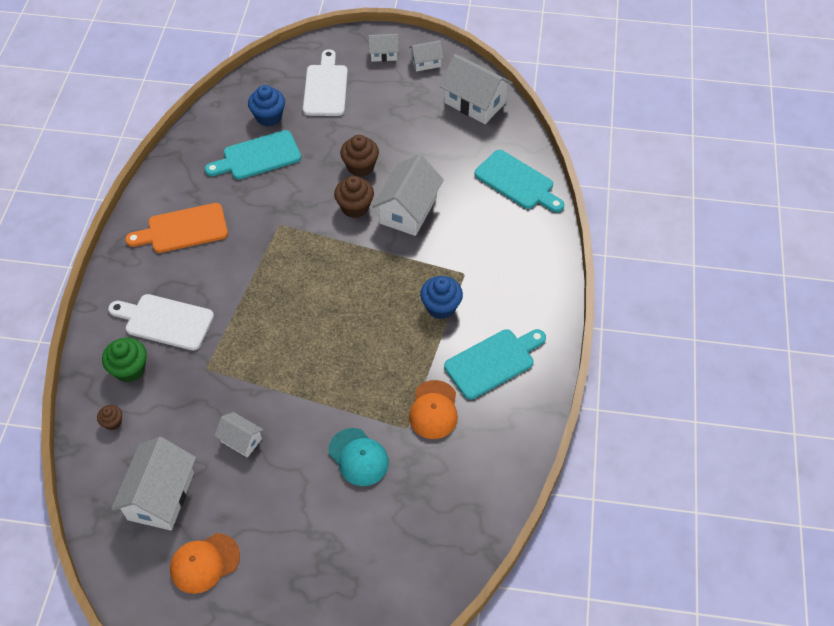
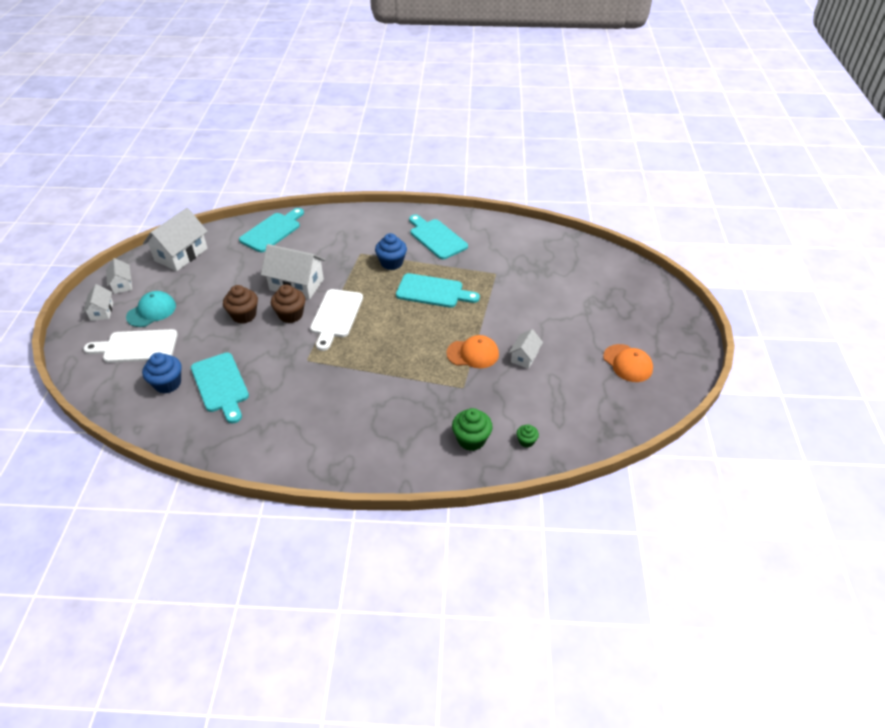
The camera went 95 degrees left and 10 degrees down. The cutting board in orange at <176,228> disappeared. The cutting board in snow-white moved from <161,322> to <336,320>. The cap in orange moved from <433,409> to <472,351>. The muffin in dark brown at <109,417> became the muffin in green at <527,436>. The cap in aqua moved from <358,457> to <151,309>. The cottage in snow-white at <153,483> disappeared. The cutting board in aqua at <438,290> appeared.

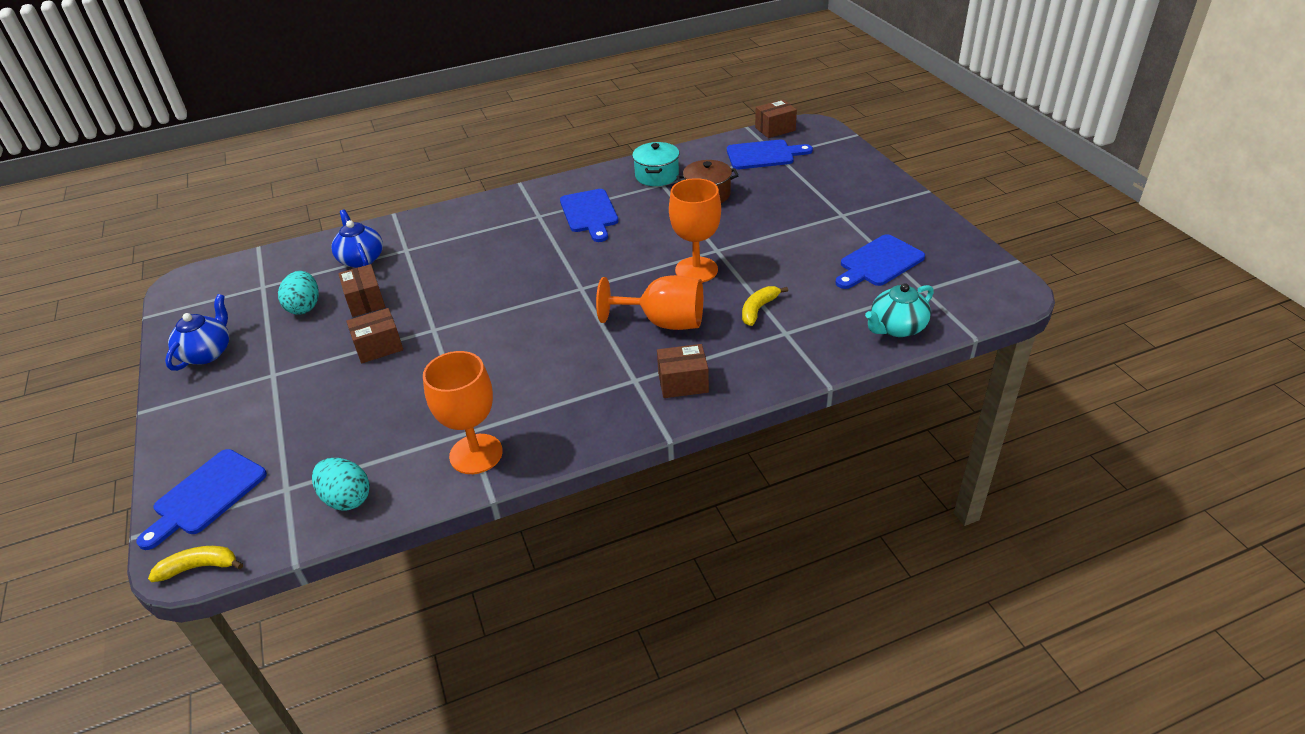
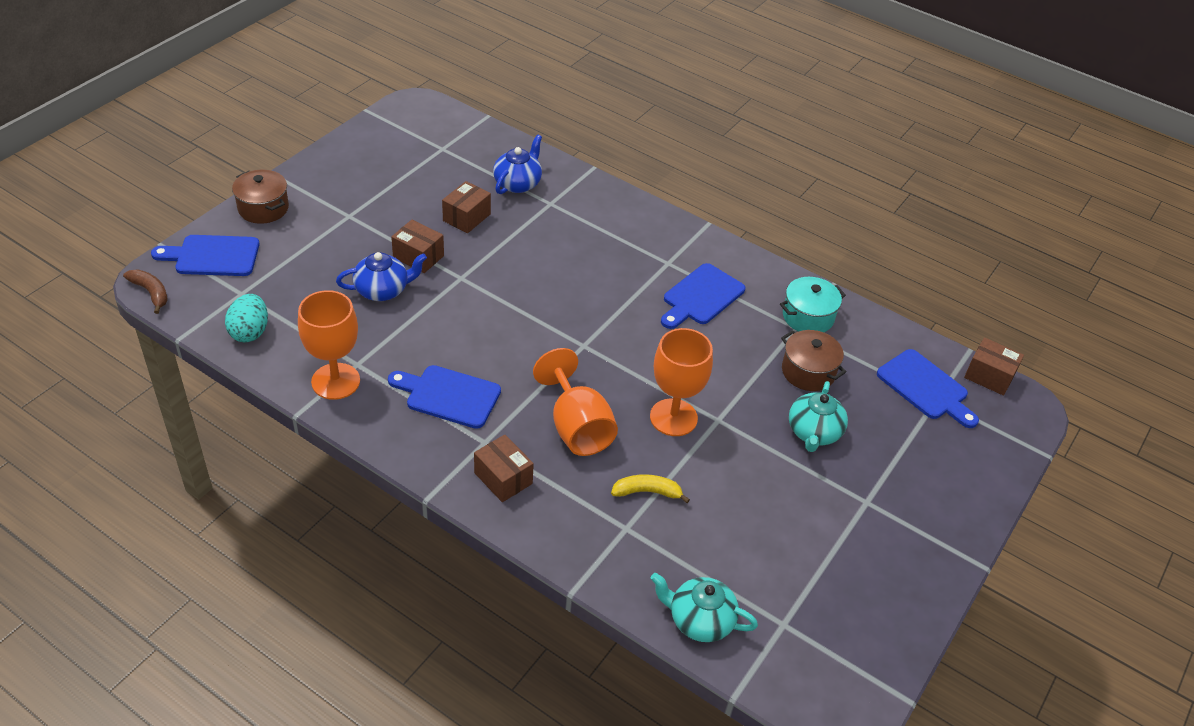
The camera went 50 degrees right and 5 degrees up. The cutting board in blue moved from <880,261> to <444,397>. The egg shape in aqua at <298,292> disappeared. The tea pot in blue moved from <197,332> to <381,276>. The banana fruit in bright yellow at <195,564> became the banana fruit in dark brown at <145,291>. The stockpot in dark brown at <260,197> appeared. The tea pot in aqua at <818,416> appeared.

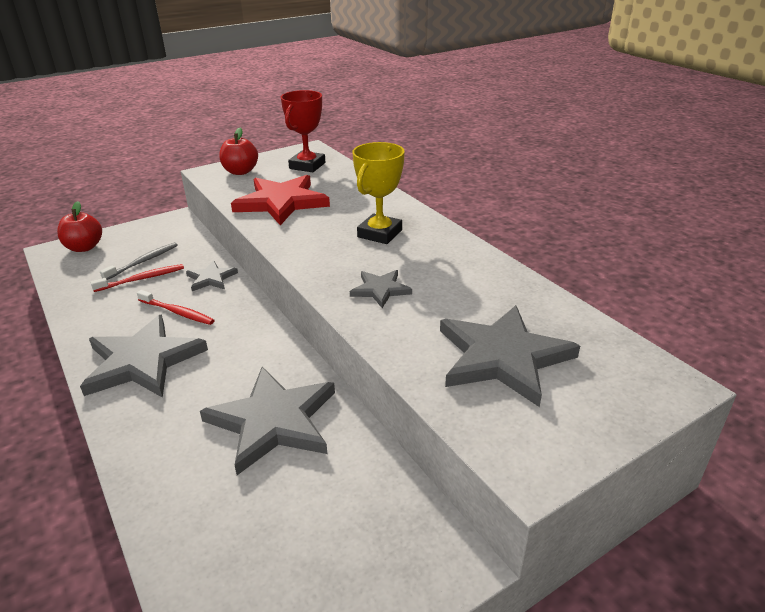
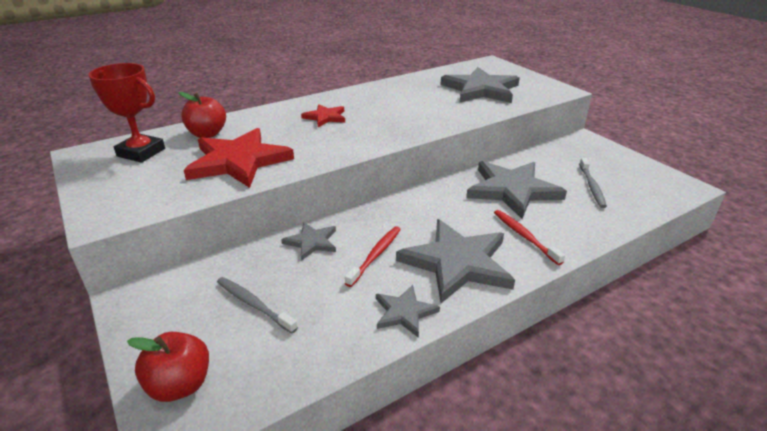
The camera went 90 degrees left and 0 degrees up. The apple fruit in scarlet moved from <238,151> to <202,115>. The prize cup in bright yellow at <378,193> was replaced by the star in scarlet at <323,115>. The tooth brush in scarlet moved from <137,278> to <529,237>. The star in ash-grey moved from <381,289> to <408,311>. The tooth brush in ash-grey at <593,183> appeared.

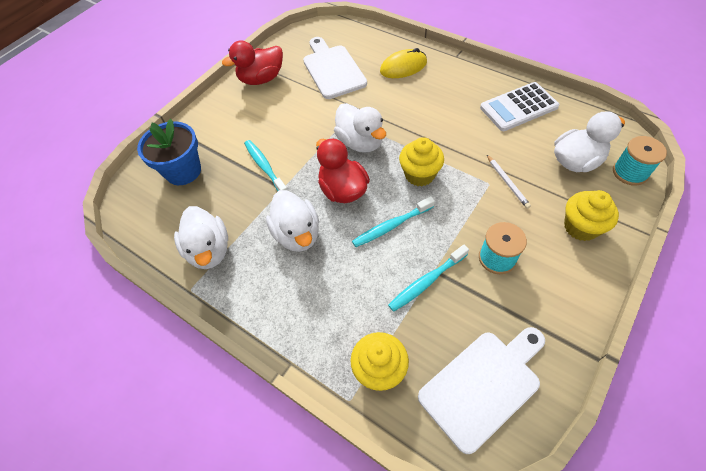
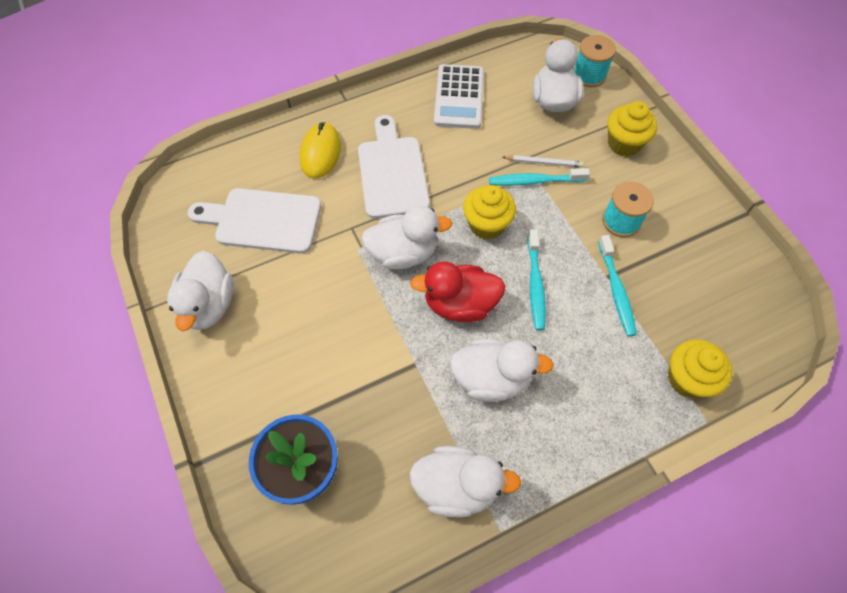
The camera went 65 degrees left and 5 degrees up. The toy duck in scarlet at <252,62> became the toy duck in snow-white at <200,291>. The tooth brush in aqua moved from <266,165> to <539,177>. The cutting board in snow-white moved from <481,390> to <394,167>.

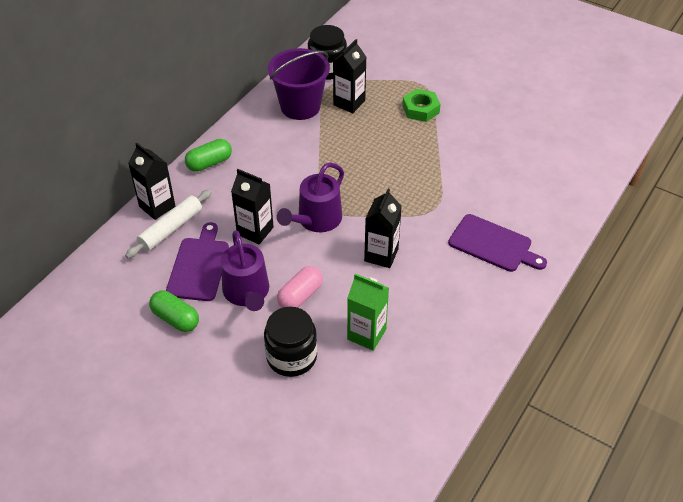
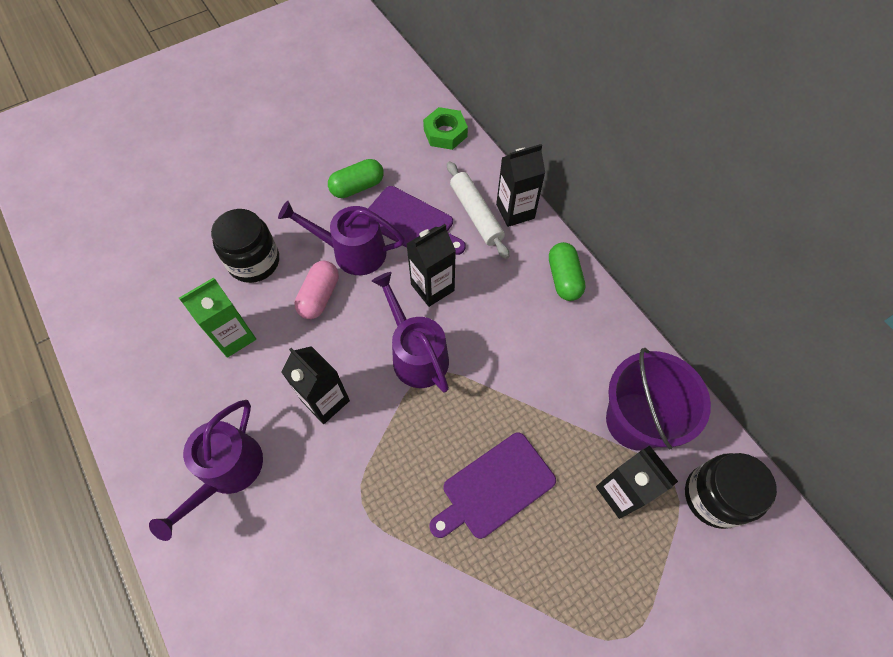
The camera went 115 degrees right and 15 degrees up. The nut in green moved from <421,105> to <445,128>. The cutting board in royal purple moved from <497,243> to <493,486>. The pill shape in rose-pink at <300,287> turned 45 degrees clockwise. The watering can in royal purple at <206,470> appeared.

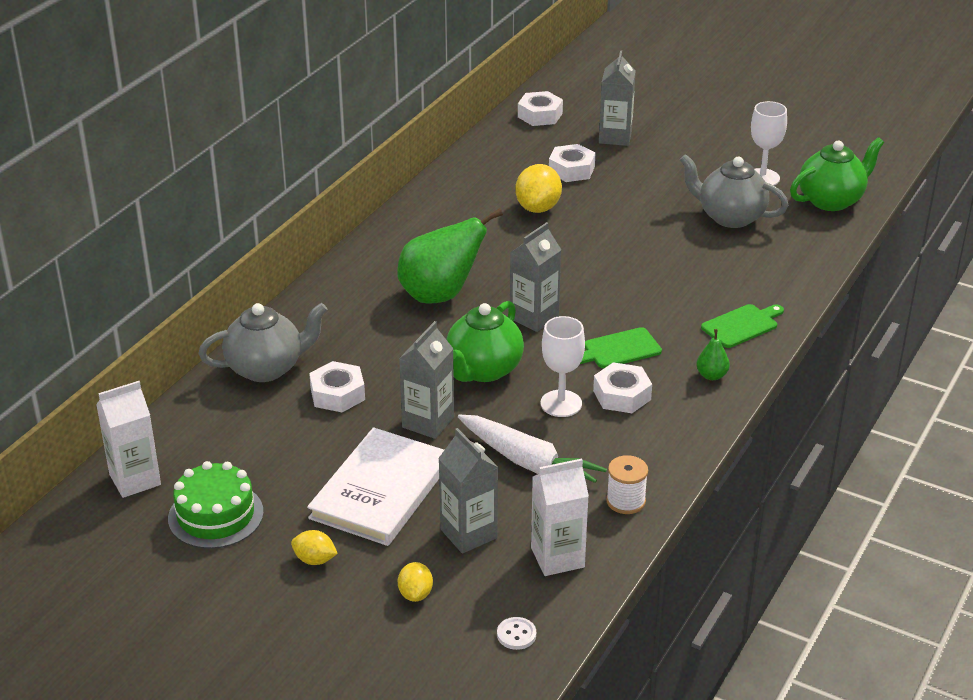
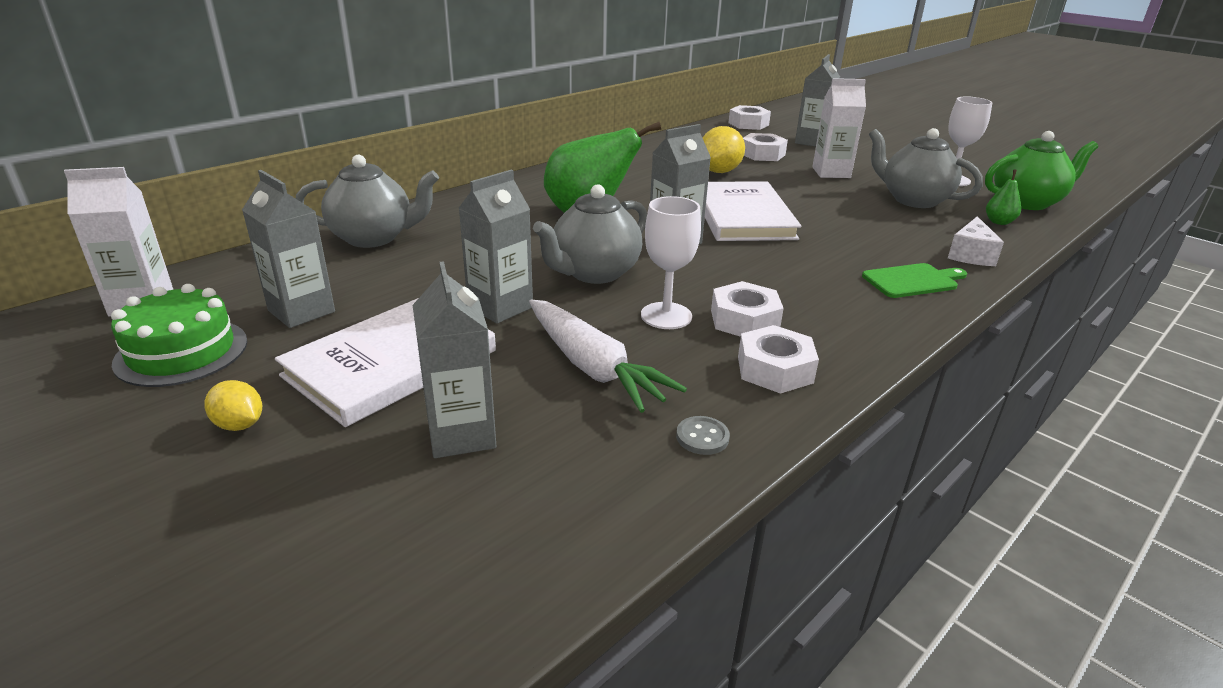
The camera went 15 degrees right and 5 degrees down. The tea pot in green at <485,341> became the tea pot in ash-grey at <590,234>. The cutting board in green at <621,347> disappeared. The toy pear in green moved from <713,354> to <1003,197>. The nut in snow-white moved from <337,386> to <778,359>. The spool in snow-white at <627,484> was replaced by the button in ash-grey at <703,435>. The carton in snow-white moved from <560,517> to <839,128>. The lemon in bright yellow at <415,582> disappeared. The button in snow-white at <516,633> disappeared. The carton in ash-grey at <288,249> appeared. The hardcover in snow-white at <753,211> appeared. The cheese wedge in snow-white at <976,241> appeared.

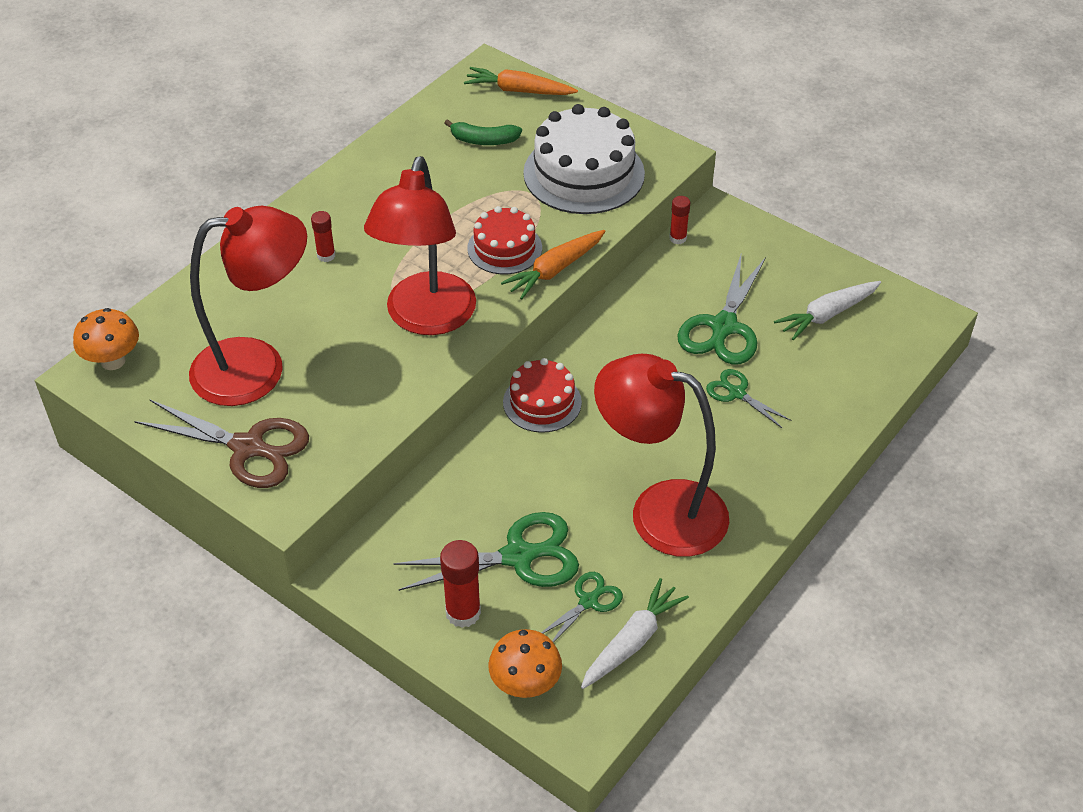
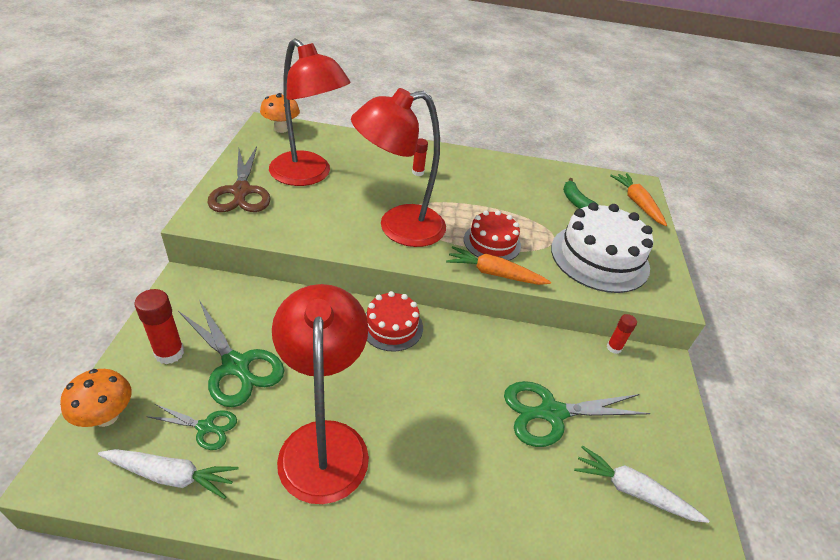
The camera went 55 degrees right and 5 degrees down. The shears in green at <748,398> disappeared.

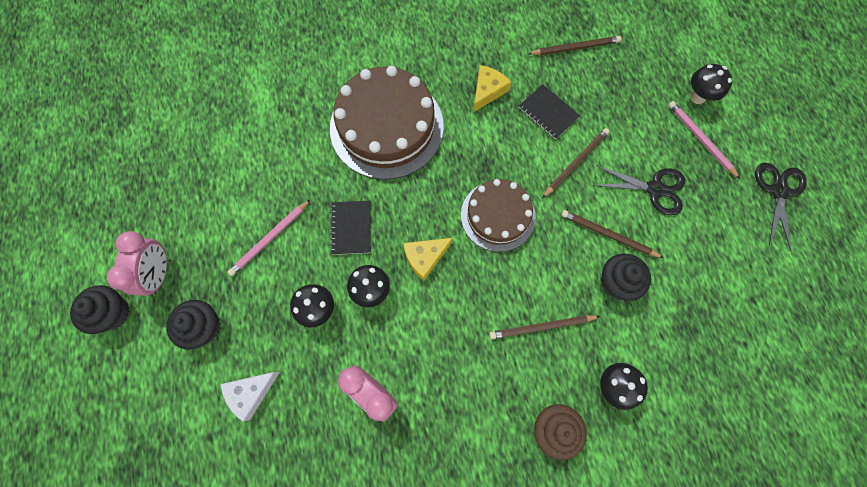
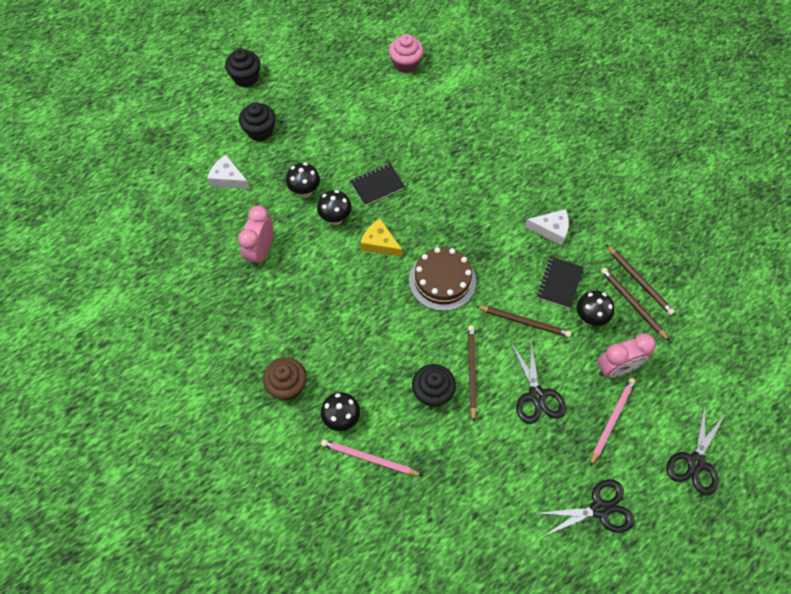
The camera went 65 degrees right and 10 degrees down. The fungus in jet-black moved from <711,84> to <595,308>. The cheese wedge in bright yellow at <492,88> became the cheese wedge in snow-white at <547,227>. The cake in dark brown at <387,123> disappeared. The lead pencil in rose-pink moved from <269,237> to <372,457>. The alarm clock in rose-pink moved from <137,263> to <627,355>. The lead pencil in dark brown moved from <544,327> to <635,304>. The muffin in rose-pink at <406,53> appeared. The shears in jet-black at <696,449> appeared.

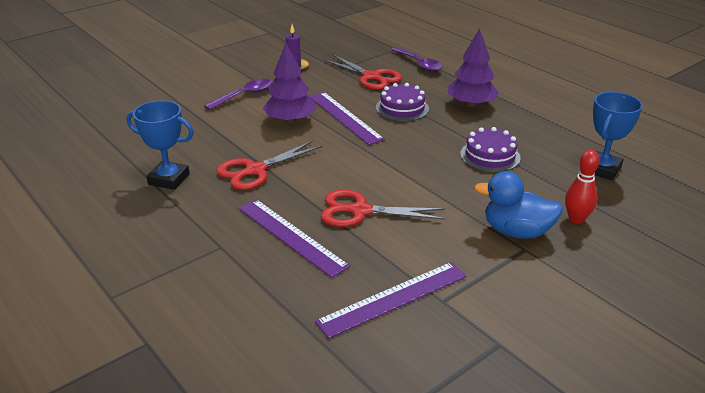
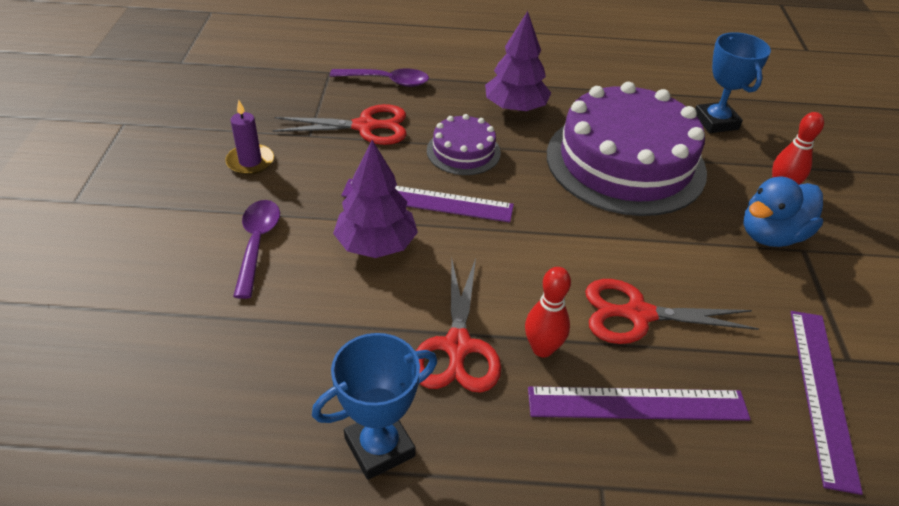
The camera went 50 degrees left and 10 degrees up. The cake in royal purple at <490,149> changed to 2.13 times the size. The shears in scarlet at <383,208> turned 45 degrees clockwise. The skittle in scarlet at <548,312> appeared.

